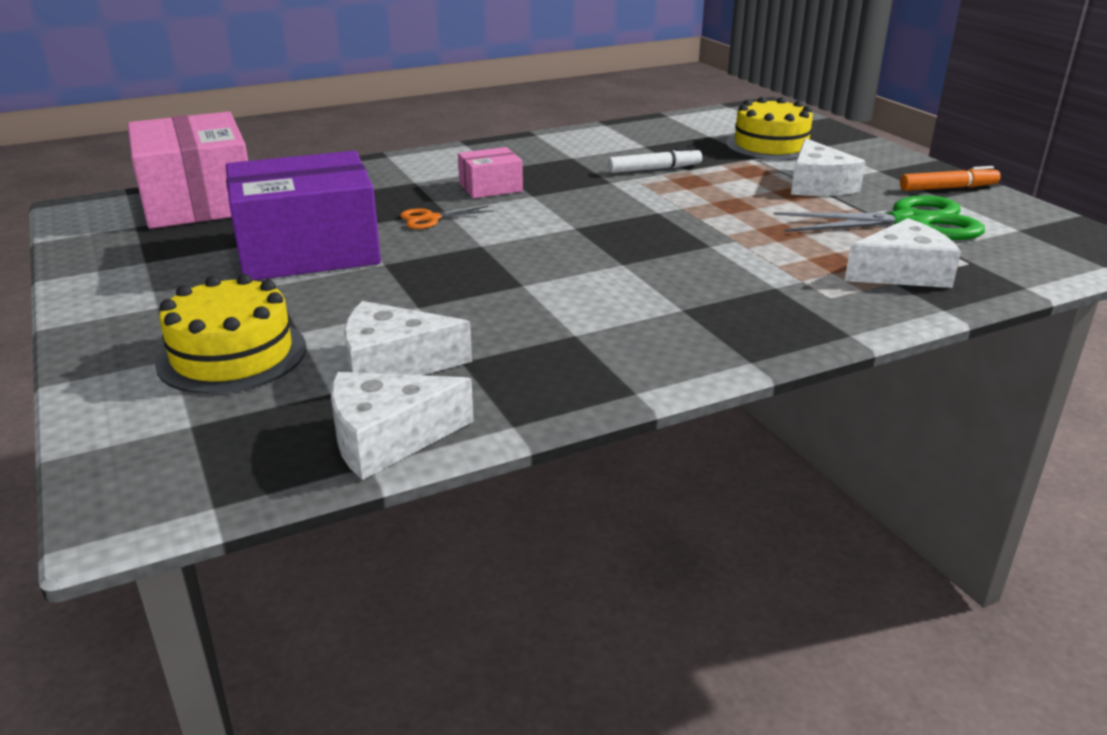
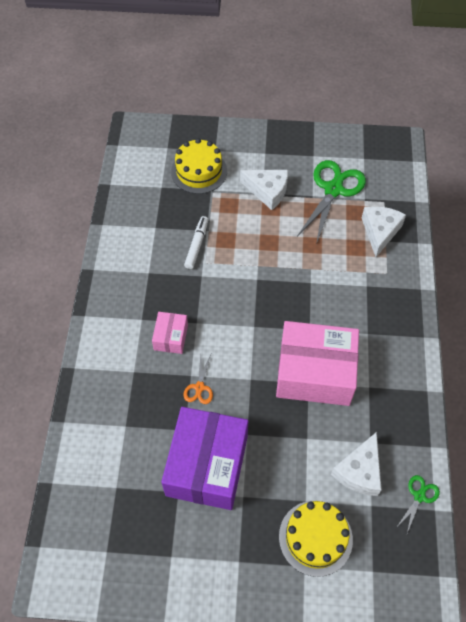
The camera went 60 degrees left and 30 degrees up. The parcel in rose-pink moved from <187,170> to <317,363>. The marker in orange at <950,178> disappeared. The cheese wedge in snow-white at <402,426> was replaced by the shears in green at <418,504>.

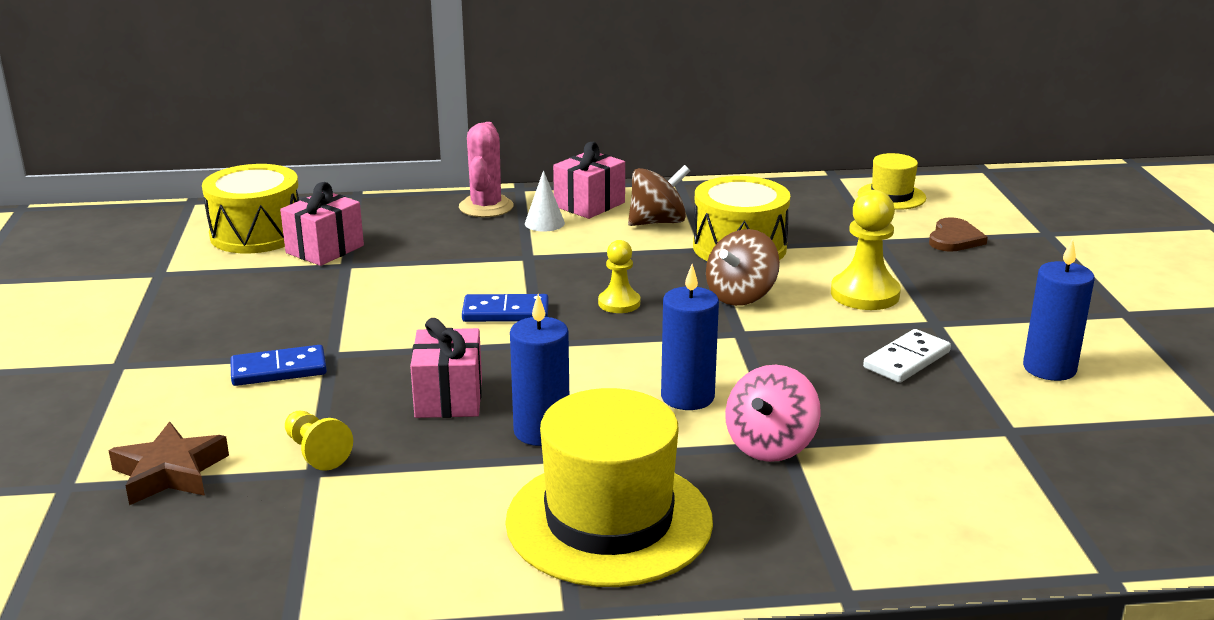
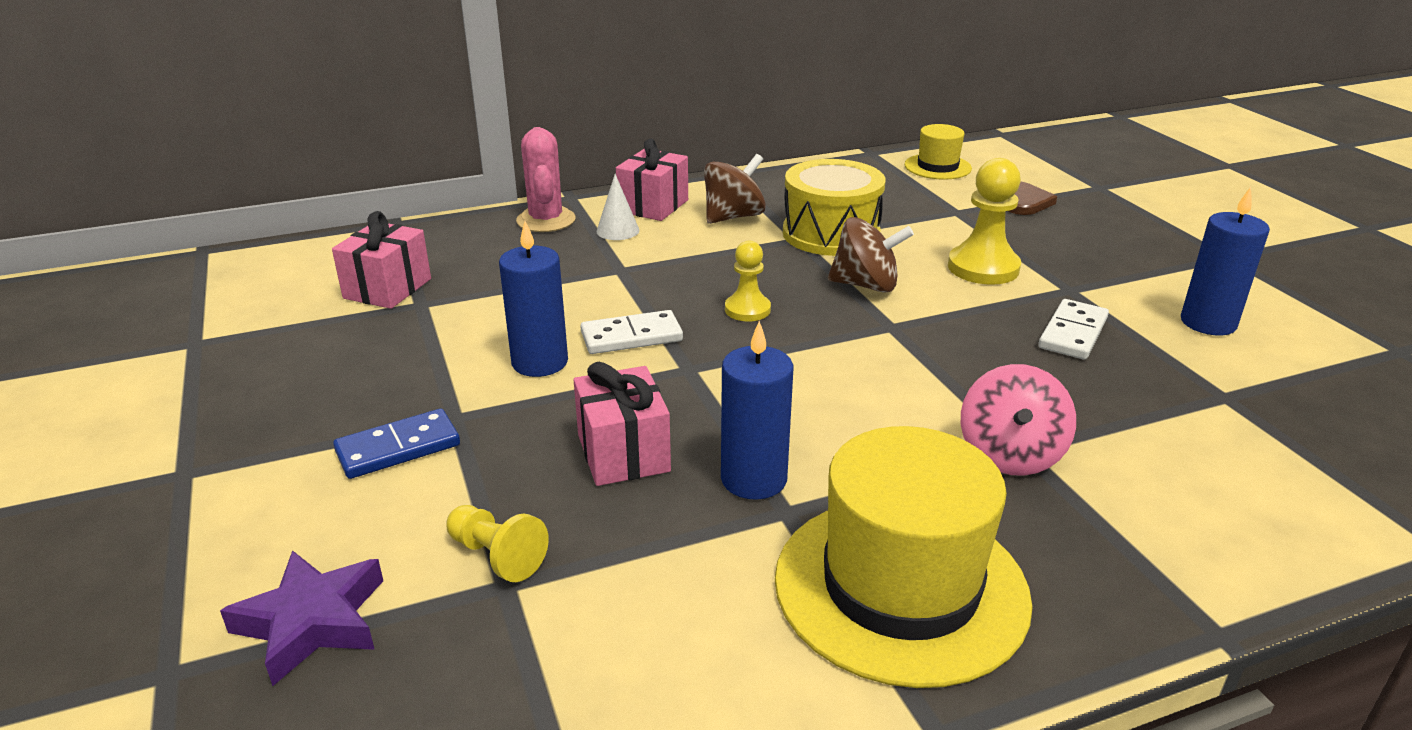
The camera went 15 degrees left and 5 degrees up. The toy drum in bright yellow at <250,208> disappeared. The toy top in dark brown at <743,267> turned 105 degrees counterclockwise. The candle in blue moved from <690,337> to <533,299>. The domino tile in blue at <505,308> became the domino tile in snow-white at <631,332>. The star in dark brown at <168,463> became the star in royal purple at <301,618>.

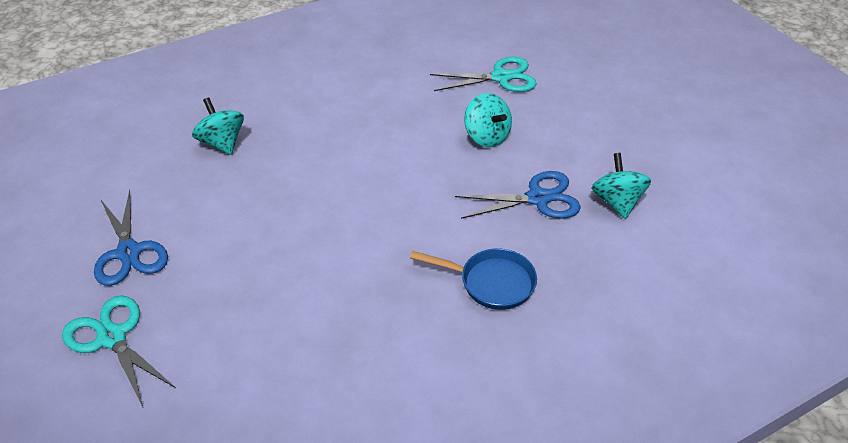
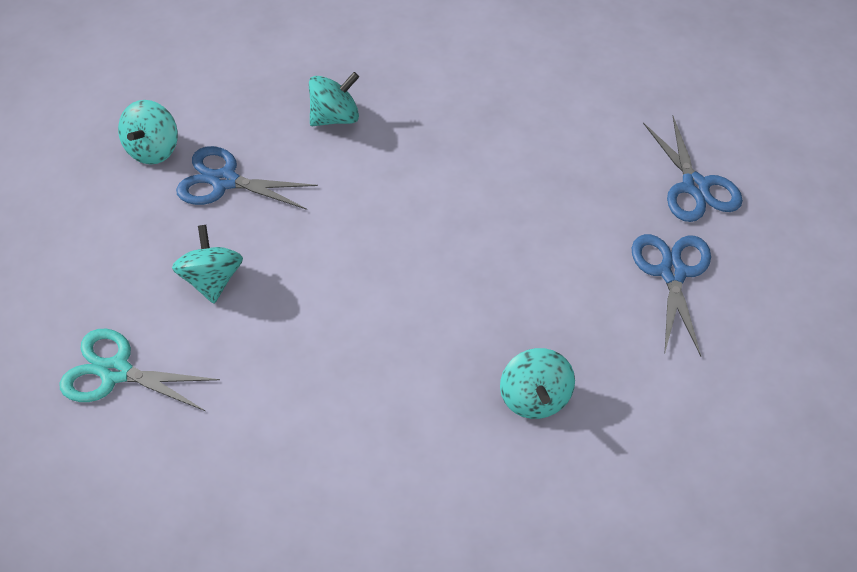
The camera went 155 degrees left and 10 degrees up. The pan in blue at <473,279> was replaced by the toy top in aqua at <334,99>. The shears in aqua at <119,351> became the shears in blue at <693,168>.

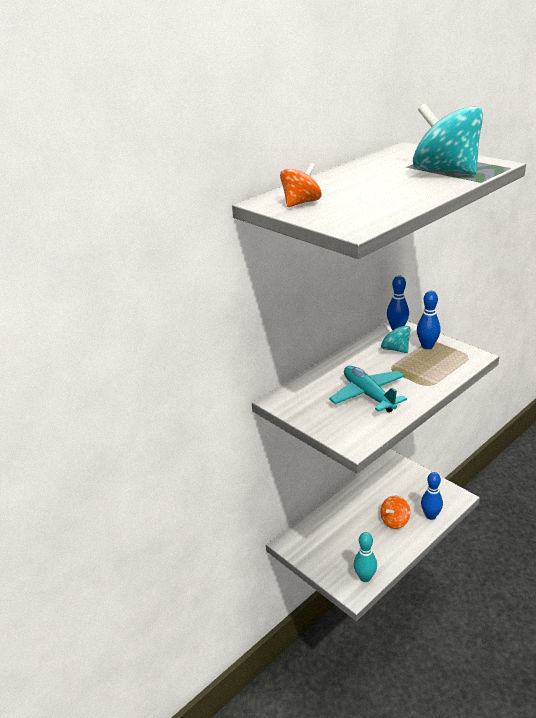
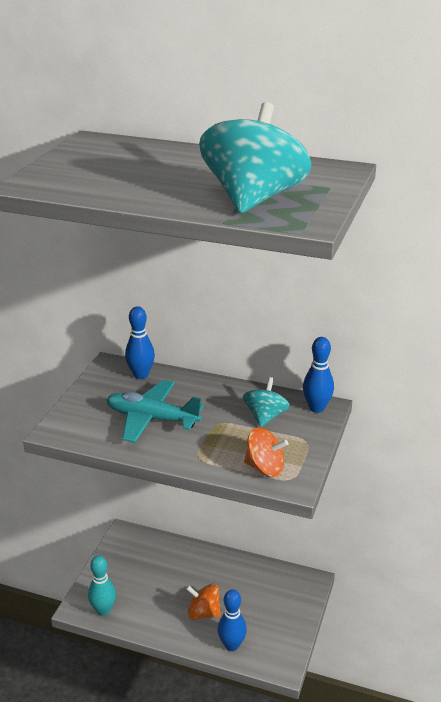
The camera went 60 degrees right and 0 degrees up. The toy top in orange moved from <301,185> to <266,452>. The skittle in blue moved from <428,320> to <140,342>. The toy plane in aqua at <368,389> turned 105 degrees counterclockwise.

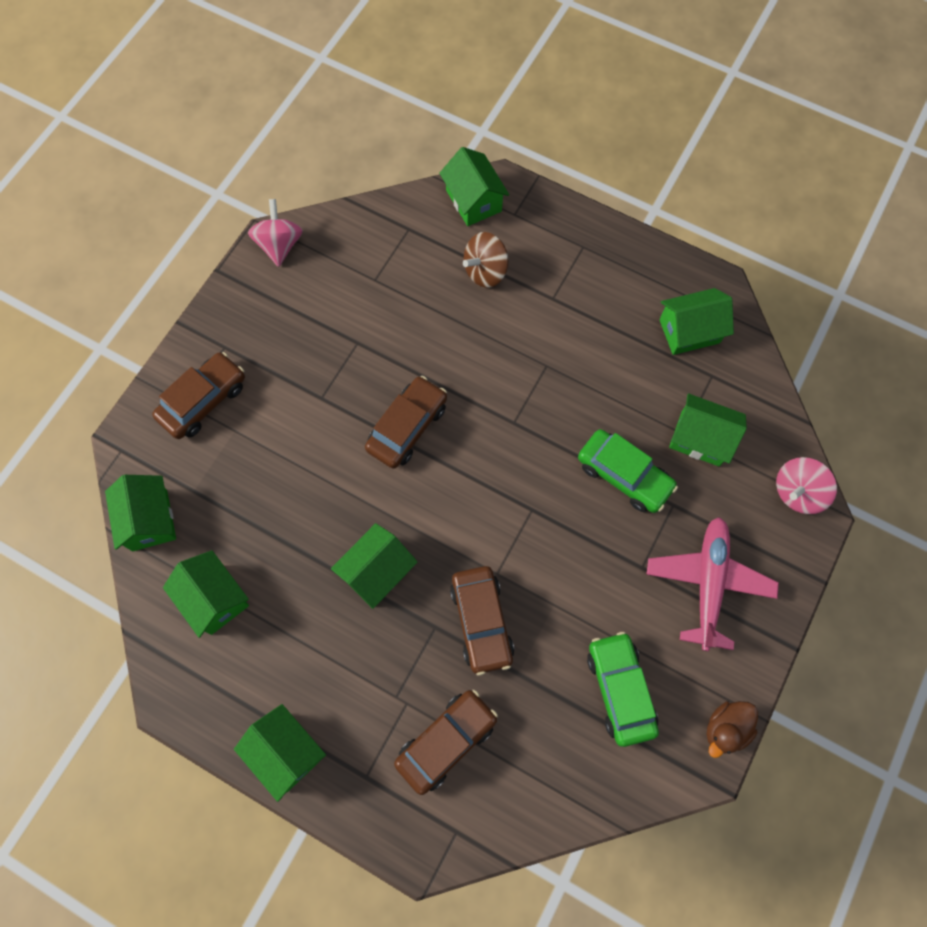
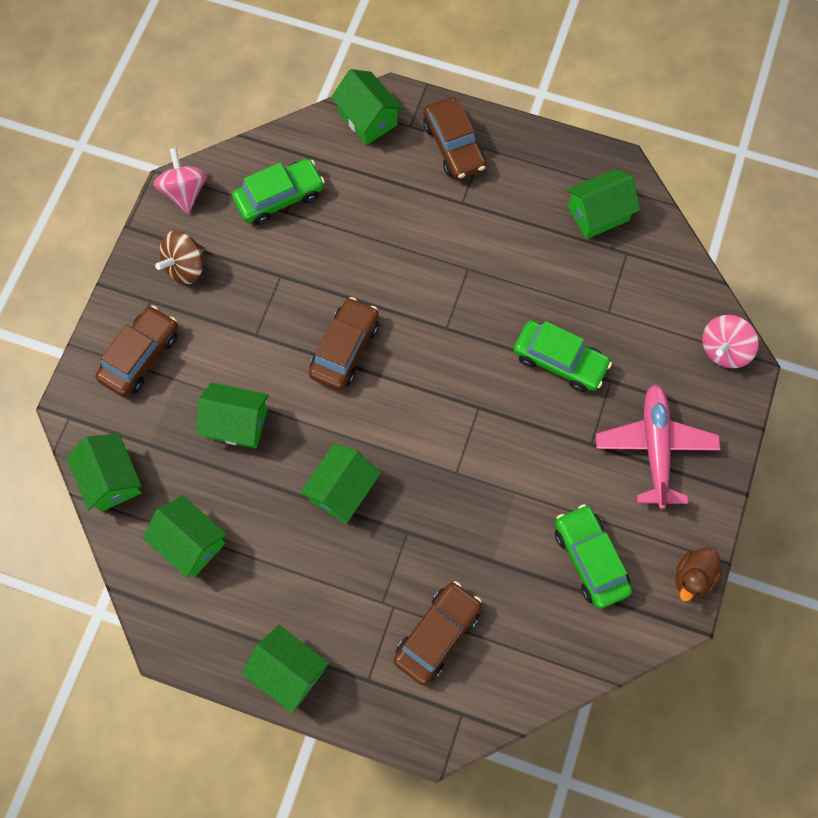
The camera went 10 degrees left and 0 degrees up. The toy top in dark brown moved from <486,260> to <180,257>. The cottage in green moved from <708,429> to <232,416>. The toy car in dark brown moved from <482,620> to <454,138>. The toy car in green at <278,192> appeared.

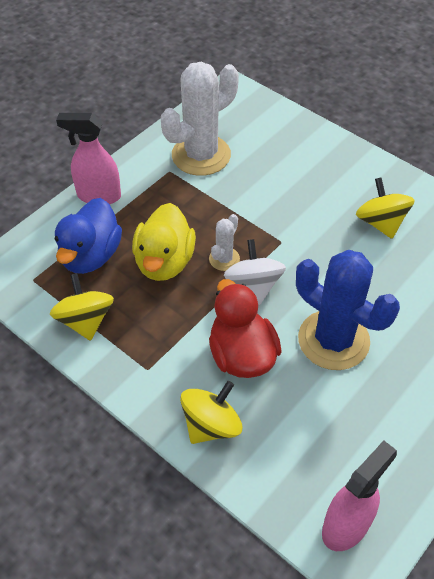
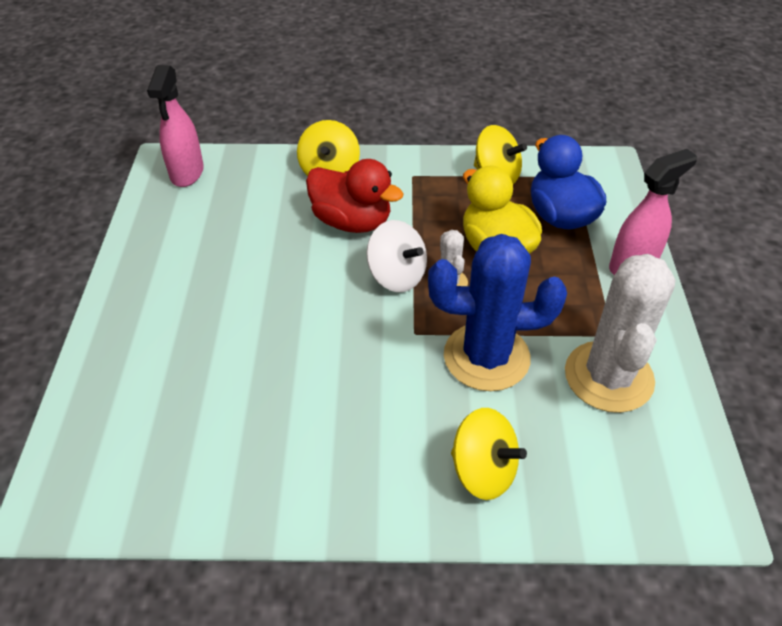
The camera went 140 degrees right and 5 degrees down. The toy top in bright yellow moved from <385,208> to <489,454>. The prickly plant in blue moved from <348,310> to <497,312>.

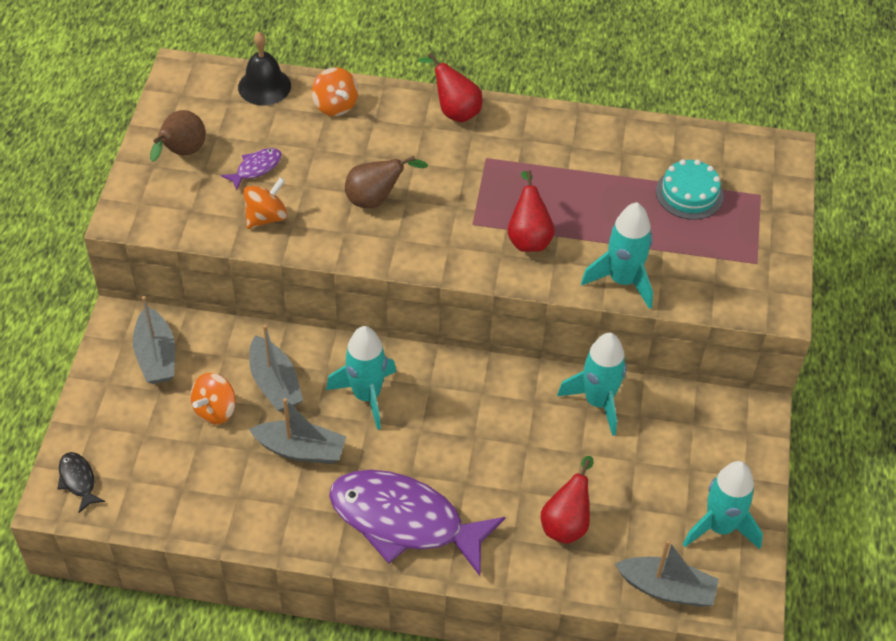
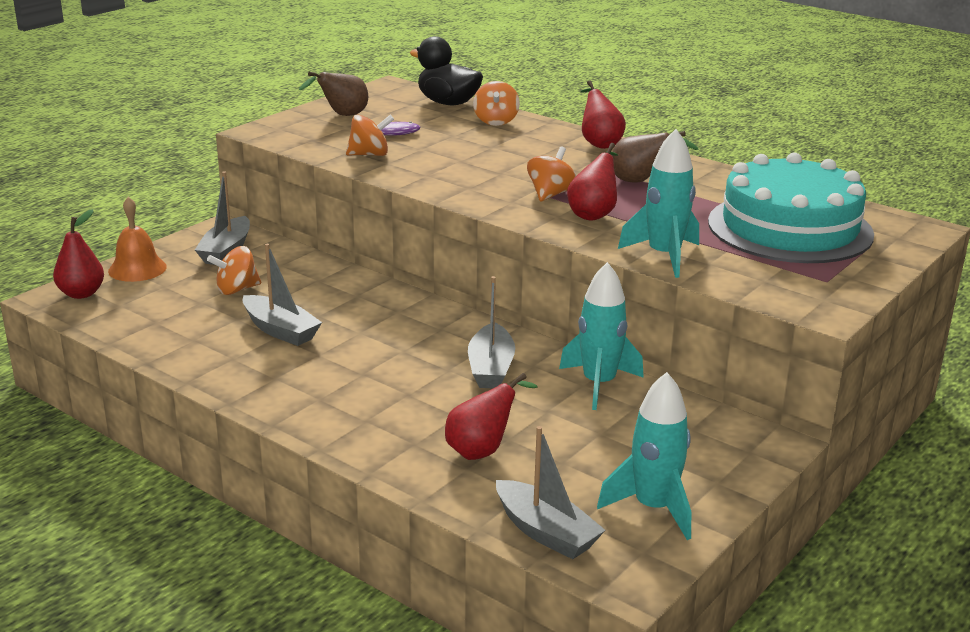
The camera went 30 degrees right and 25 degrees down. The bell in jet-black at <264,68> was replaced by the toy duck in jet-black at <446,70>. The toy pear in dark brown moved from <386,182> to <655,157>. The cake in aqua at <690,189> changed to 2.13 times the size. The boat in ash-grey moved from <276,368> to <491,332>. The rocket in aqua at <361,378> disappeared. The fish in jet-black at <81,482> was replaced by the toy pear in scarlet at <78,254>. The fish in royal purple at <417,523> disappeared. The toy top in orange at <552,174> appeared. The bell in orange at <137,239> appeared.

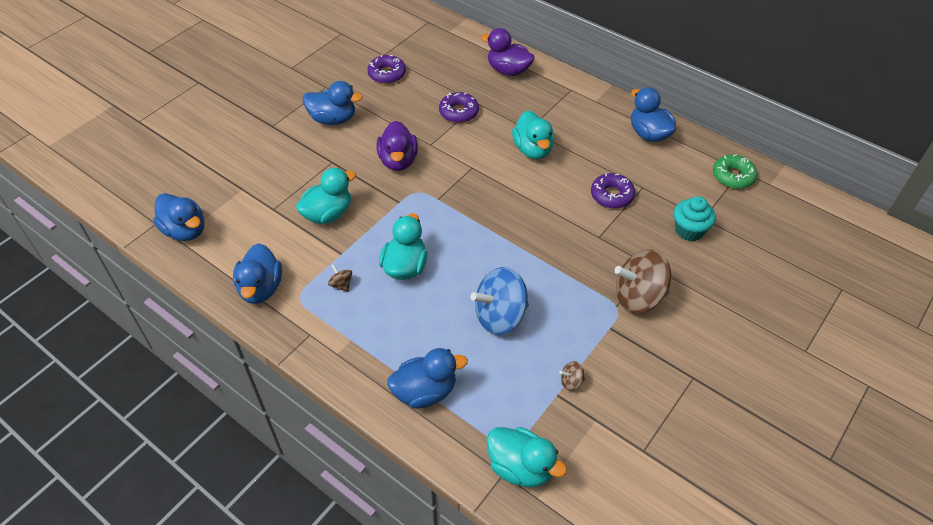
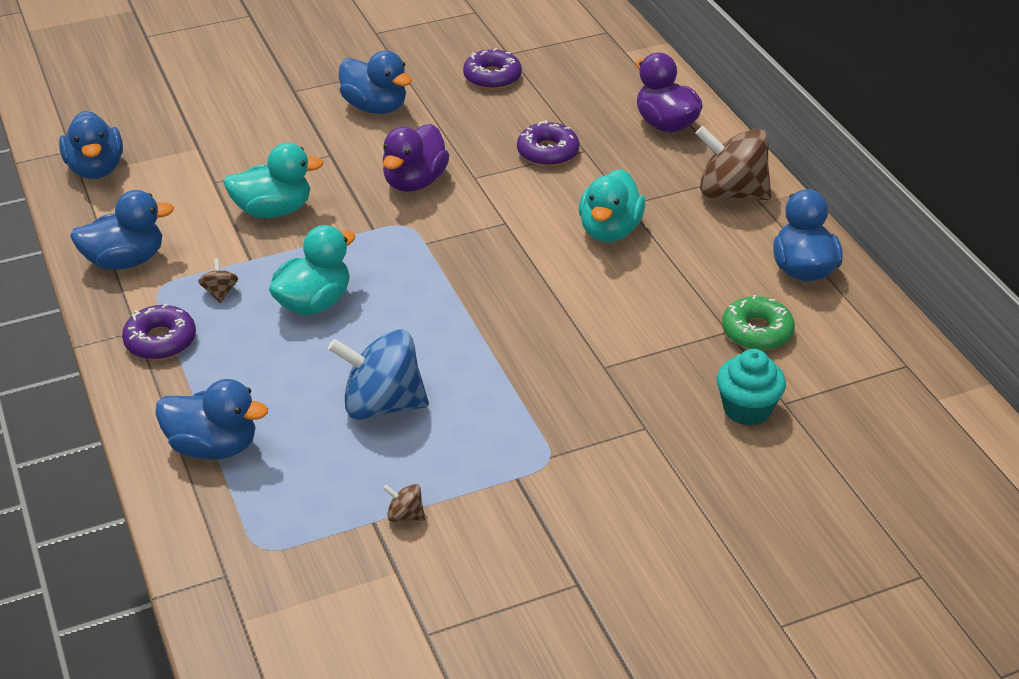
The camera went 30 degrees right and 10 degrees down. The doughnut in green moved from <735,171> to <758,323>. The doughnut in royal purple moved from <613,191> to <159,331>. The toy duck in blue at <257,273> turned 135 degrees counterclockwise. The toy top in dark brown moved from <643,281> to <733,163>. The toy duck in aqua at <527,457> disappeared.

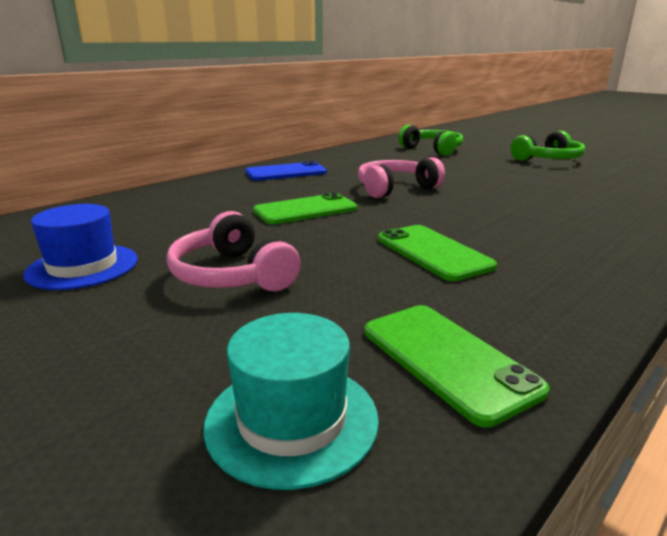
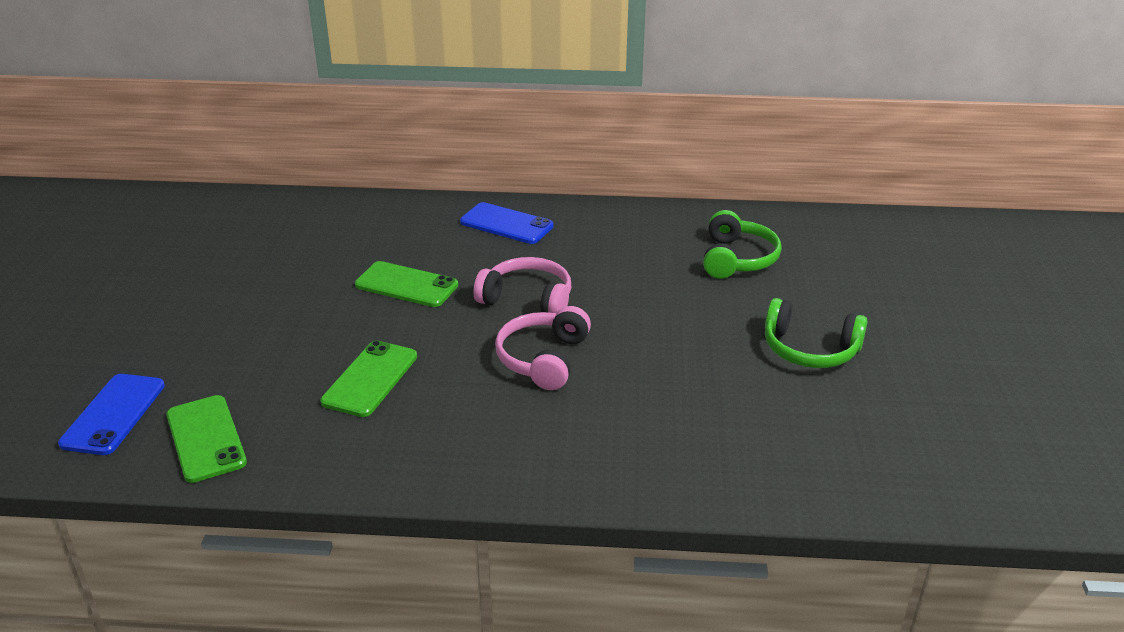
The camera went 50 degrees right and 10 degrees up. The top hat in blue at <80,247> disappeared. The headset in rose-pink moved from <234,251> to <543,348>. The mobile phone in green at <457,366> turned 45 degrees counterclockwise. The top hat in aqua at <291,401> was replaced by the mobile phone in blue at <111,414>.

